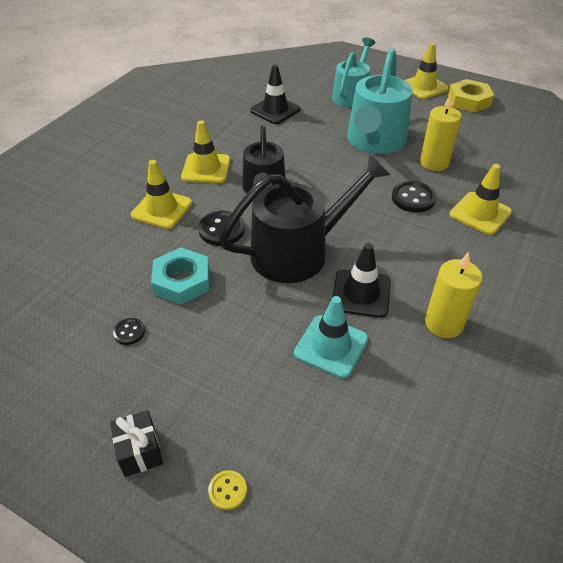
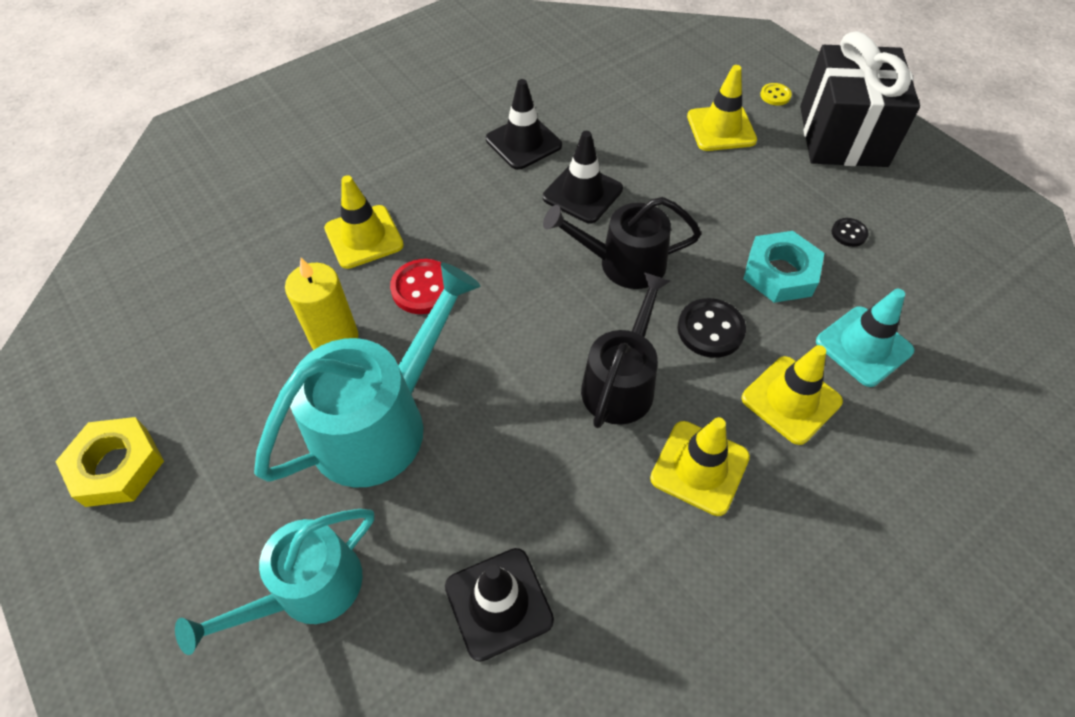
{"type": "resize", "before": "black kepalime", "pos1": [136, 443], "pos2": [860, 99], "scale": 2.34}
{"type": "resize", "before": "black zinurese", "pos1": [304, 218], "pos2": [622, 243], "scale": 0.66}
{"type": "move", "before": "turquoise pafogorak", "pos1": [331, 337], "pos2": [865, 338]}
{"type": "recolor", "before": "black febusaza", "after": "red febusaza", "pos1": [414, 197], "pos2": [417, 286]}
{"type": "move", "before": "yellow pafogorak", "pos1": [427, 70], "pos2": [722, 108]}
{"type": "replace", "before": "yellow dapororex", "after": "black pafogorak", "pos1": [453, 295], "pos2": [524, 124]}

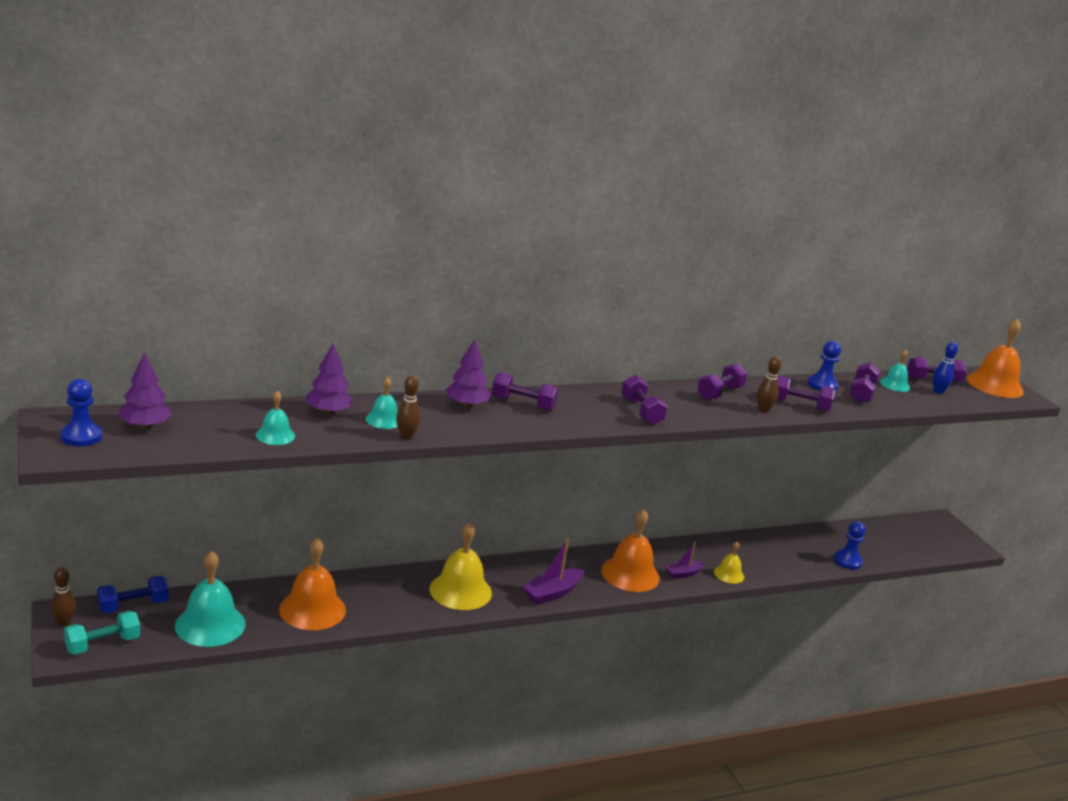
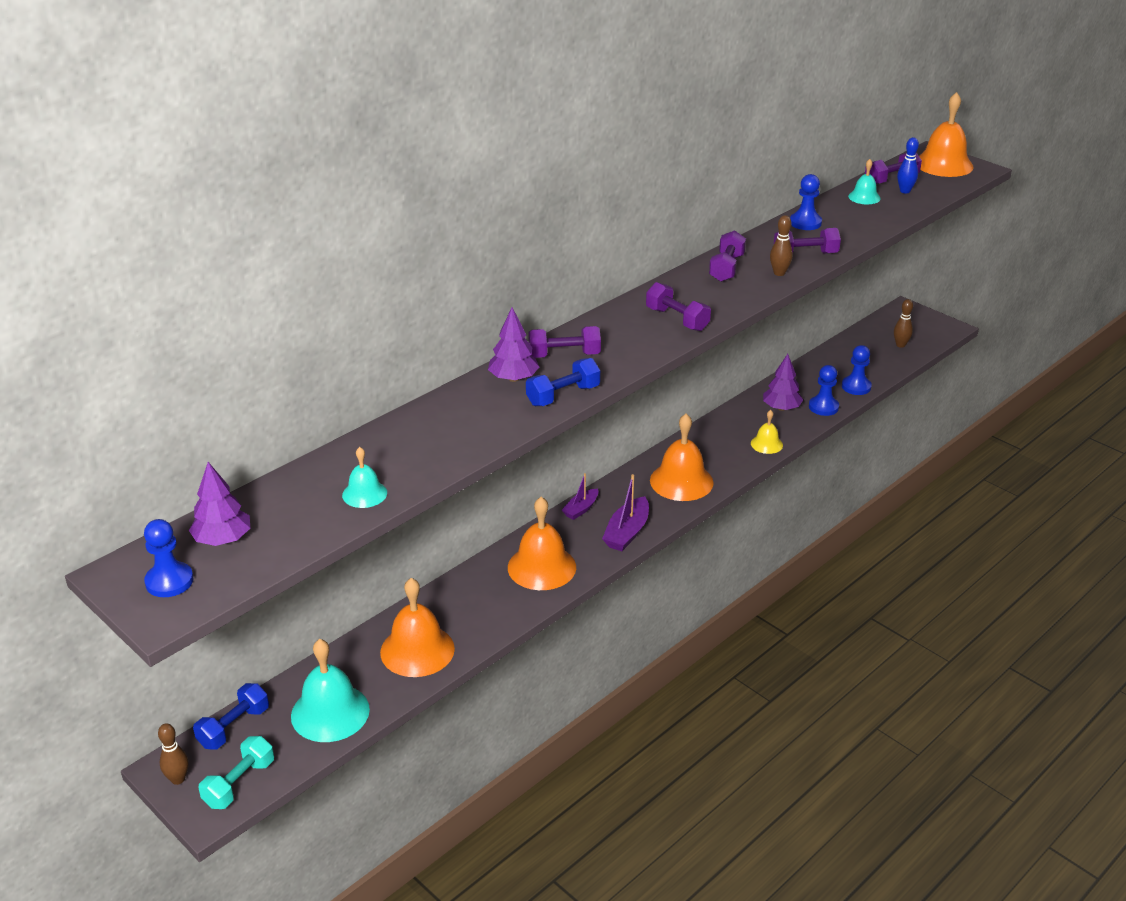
{"type": "move", "before": "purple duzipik", "pos1": [330, 379], "pos2": [783, 382]}
{"type": "delete", "before": "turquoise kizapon", "pos1": [382, 403]}
{"type": "move", "before": "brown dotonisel", "pos1": [408, 408], "pos2": [903, 323]}
{"type": "recolor", "before": "yellow kizapon", "after": "orange kizapon", "pos1": [461, 566], "pos2": [542, 543]}
{"type": "move", "before": "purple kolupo", "pos1": [685, 560], "pos2": [580, 496]}
{"type": "delete", "before": "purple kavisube", "pos1": [864, 383]}
{"type": "insert", "after": "blue kavisube", "pos2": [563, 382]}
{"type": "insert", "after": "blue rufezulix", "pos2": [824, 390]}

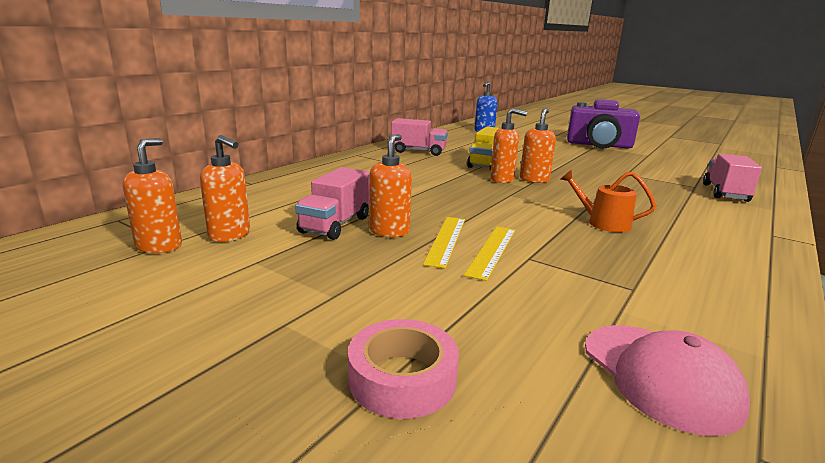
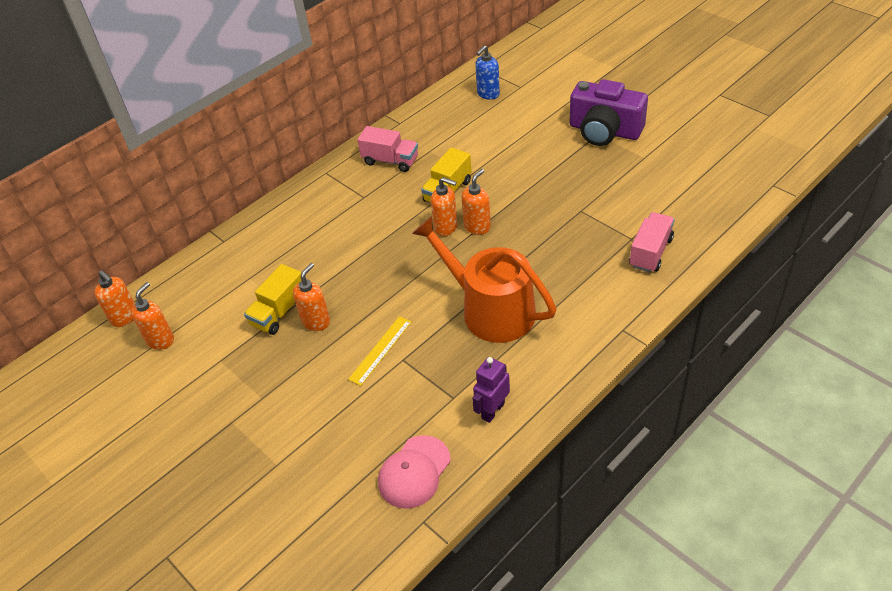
{"type": "move", "before": "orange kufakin", "pos1": [225, 188], "pos2": [114, 298]}
{"type": "recolor", "before": "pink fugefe", "after": "yellow fugefe", "pos1": [332, 203], "pos2": [272, 299]}
{"type": "delete", "before": "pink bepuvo", "pos1": [403, 369]}
{"type": "delete", "before": "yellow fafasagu", "pos1": [444, 242]}
{"type": "resize", "before": "orange zinurese", "pos1": [608, 201], "pos2": [484, 279], "scale": 2.19}
{"type": "rotate", "before": "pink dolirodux", "pos1": [667, 380], "pos2": [414, 472], "turn": 45}
{"type": "insert", "after": "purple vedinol", "pos2": [491, 390]}

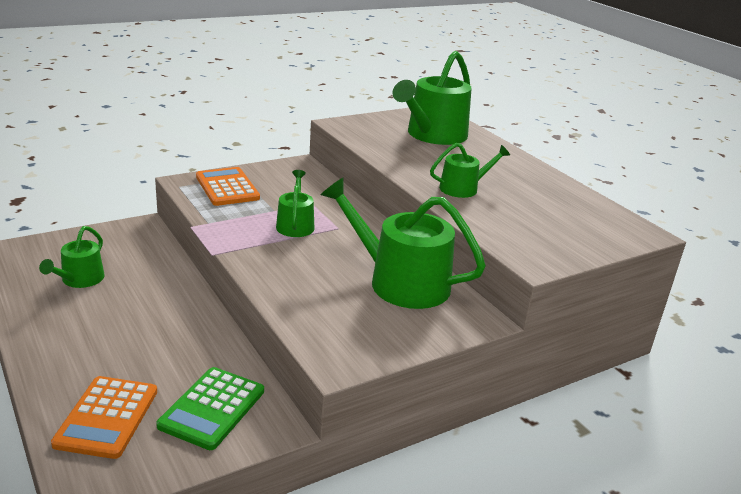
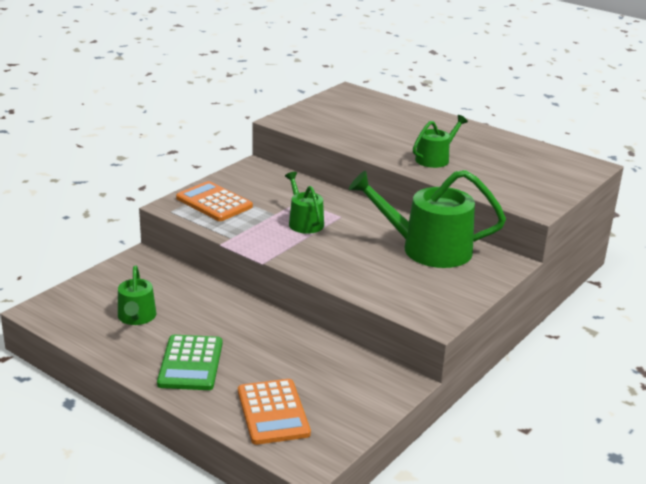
{"type": "move", "before": "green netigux", "pos1": [210, 408], "pos2": [189, 362]}
{"type": "delete", "before": "green zinurese", "pos1": [432, 98]}

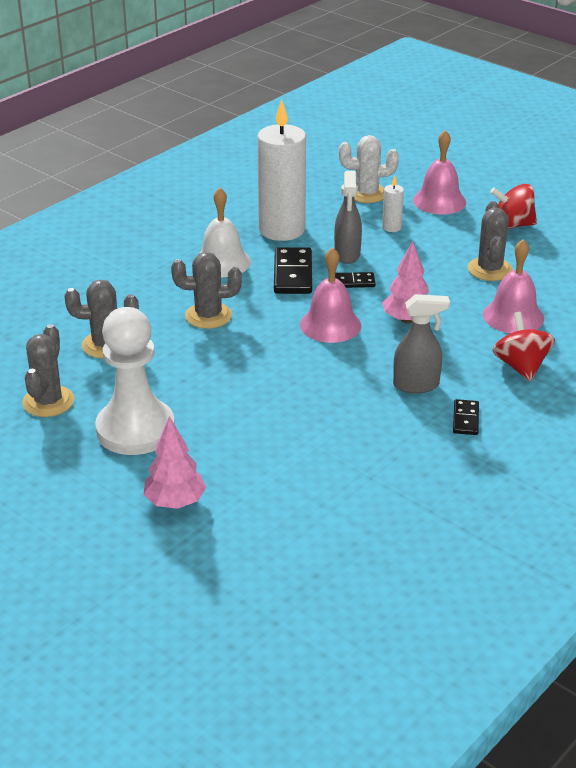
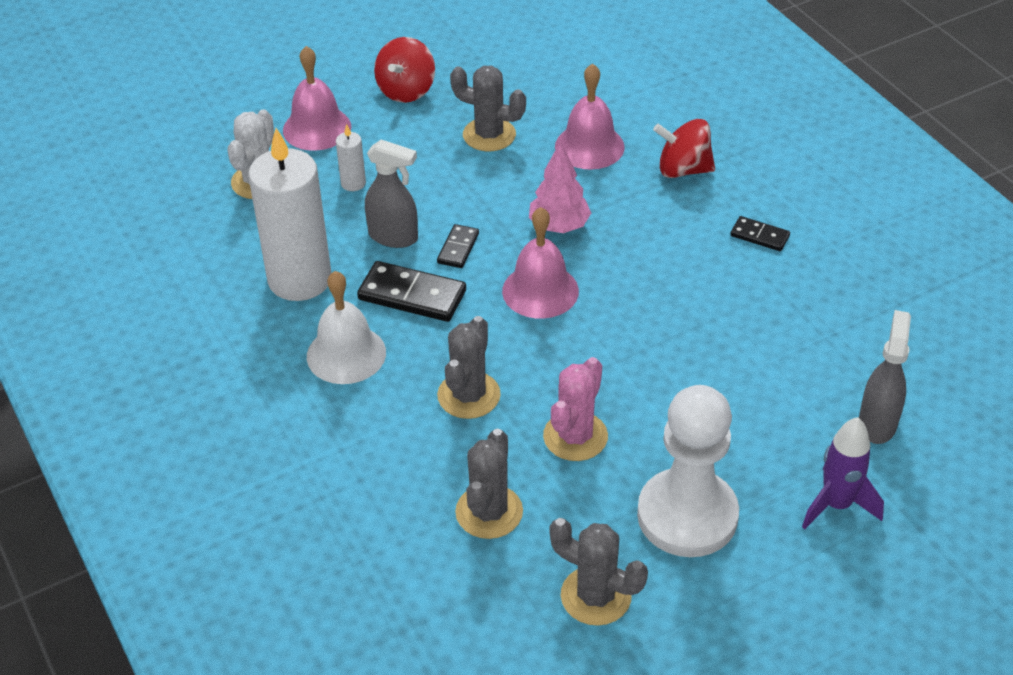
{"type": "replace", "before": "pink duzipik", "after": "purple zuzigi", "pos1": [174, 462], "pos2": [843, 473]}
{"type": "move", "before": "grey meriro", "pos1": [421, 343], "pos2": [885, 377]}
{"type": "insert", "after": "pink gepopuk", "pos2": [575, 409]}

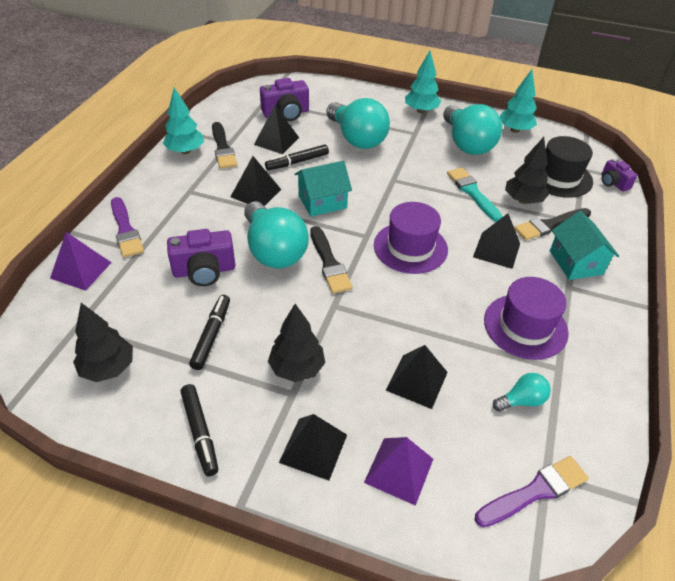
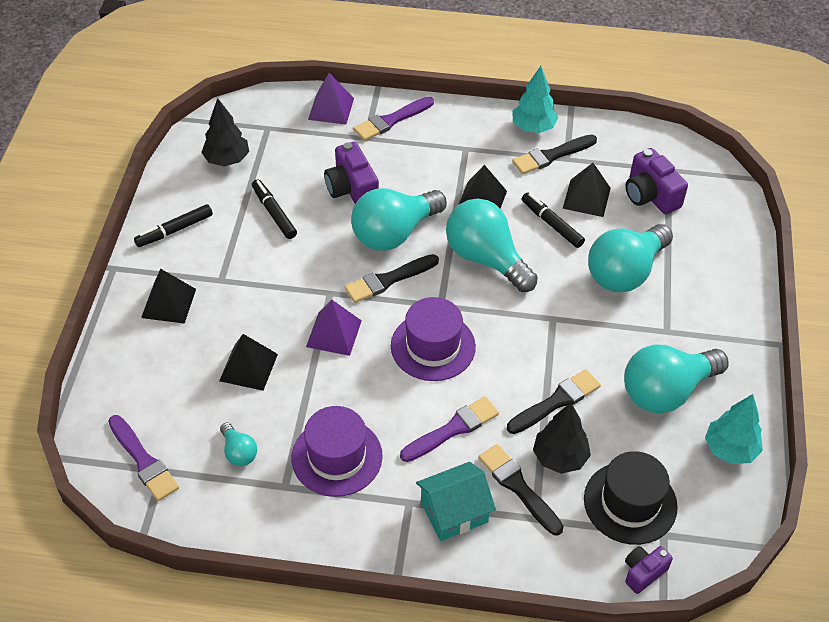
{"type": "rotate", "before": "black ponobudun", "pos1": [209, 332], "pos2": [274, 209], "turn": -120}
{"type": "delete", "before": "black duzipik", "pos1": [296, 343]}
{"type": "replace", "before": "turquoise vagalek", "after": "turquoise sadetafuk", "pos1": [323, 189], "pos2": [492, 245]}
{"type": "move", "before": "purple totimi", "pos1": [398, 471], "pos2": [334, 327]}
{"type": "delete", "before": "turquoise duzipik", "pos1": [423, 82]}
{"type": "recolor", "before": "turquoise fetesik", "after": "black fetesik", "pos1": [475, 195], "pos2": [554, 401]}
{"type": "replace", "before": "black totimi", "after": "purple fetesik", "pos1": [496, 241], "pos2": [449, 429]}

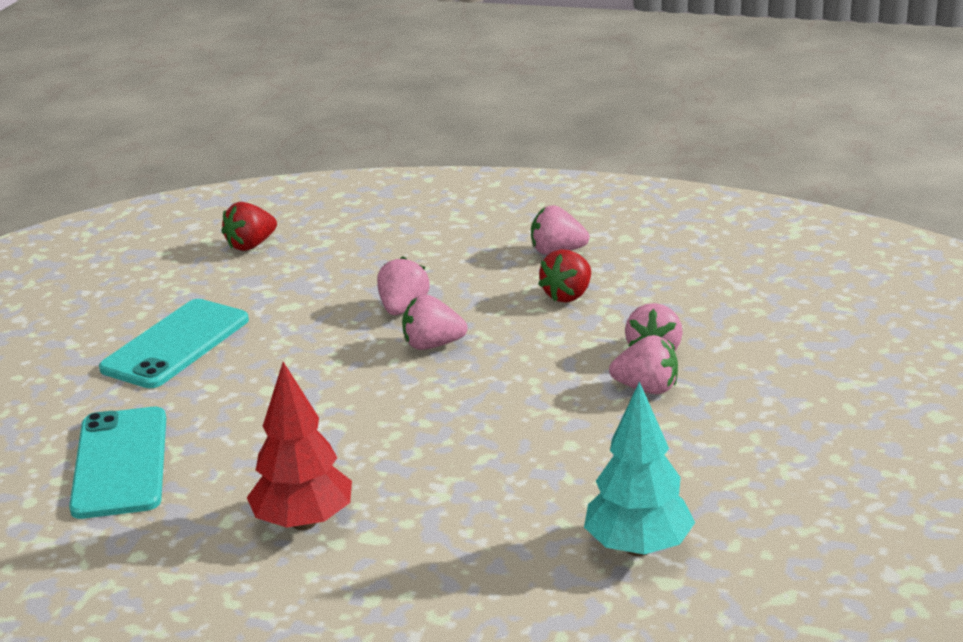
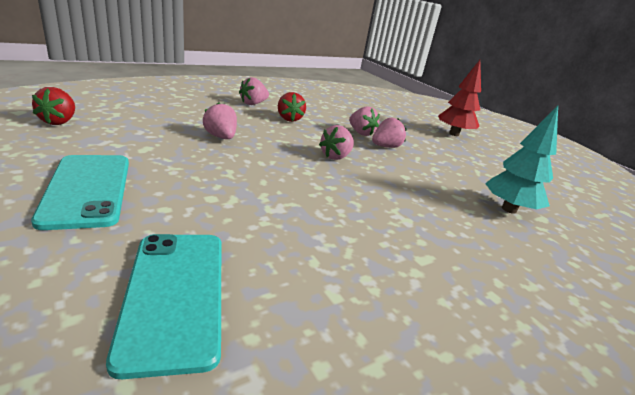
{"type": "rotate", "before": "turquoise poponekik", "pos1": [117, 463], "pos2": [163, 306], "turn": 45}
{"type": "move", "before": "red duzipik", "pos1": [299, 446], "pos2": [459, 98]}
{"type": "move", "before": "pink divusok", "pos1": [434, 322], "pos2": [336, 142]}

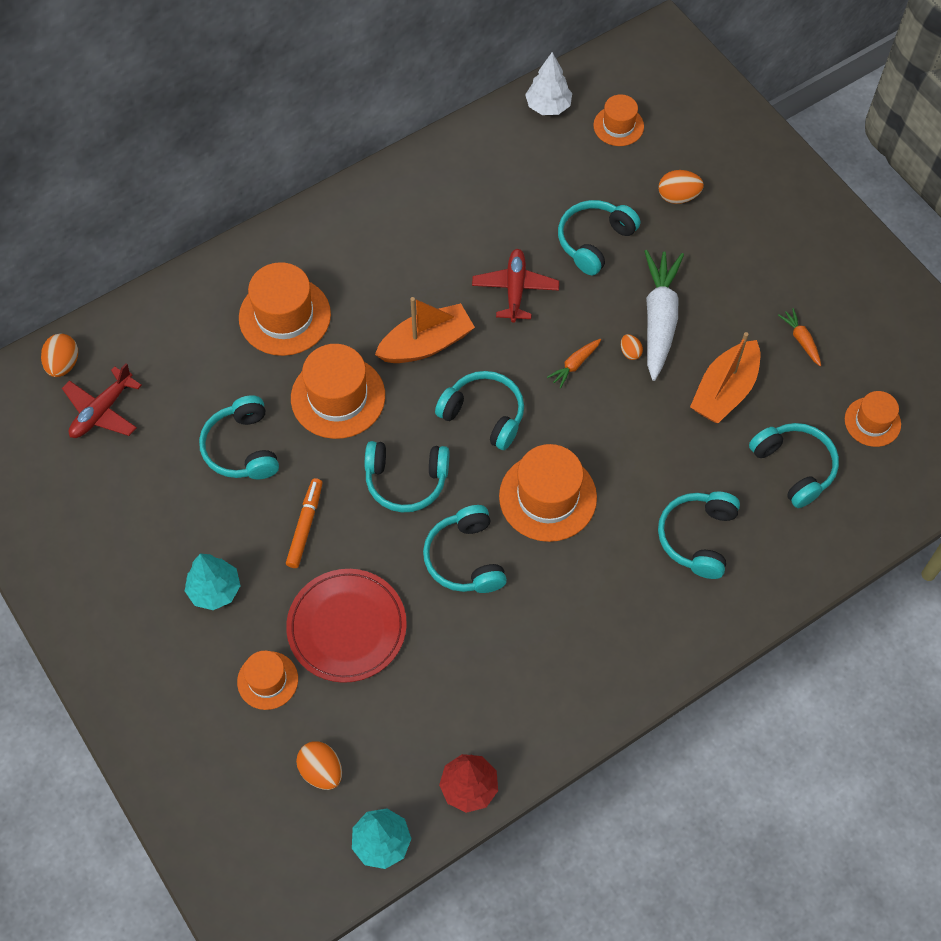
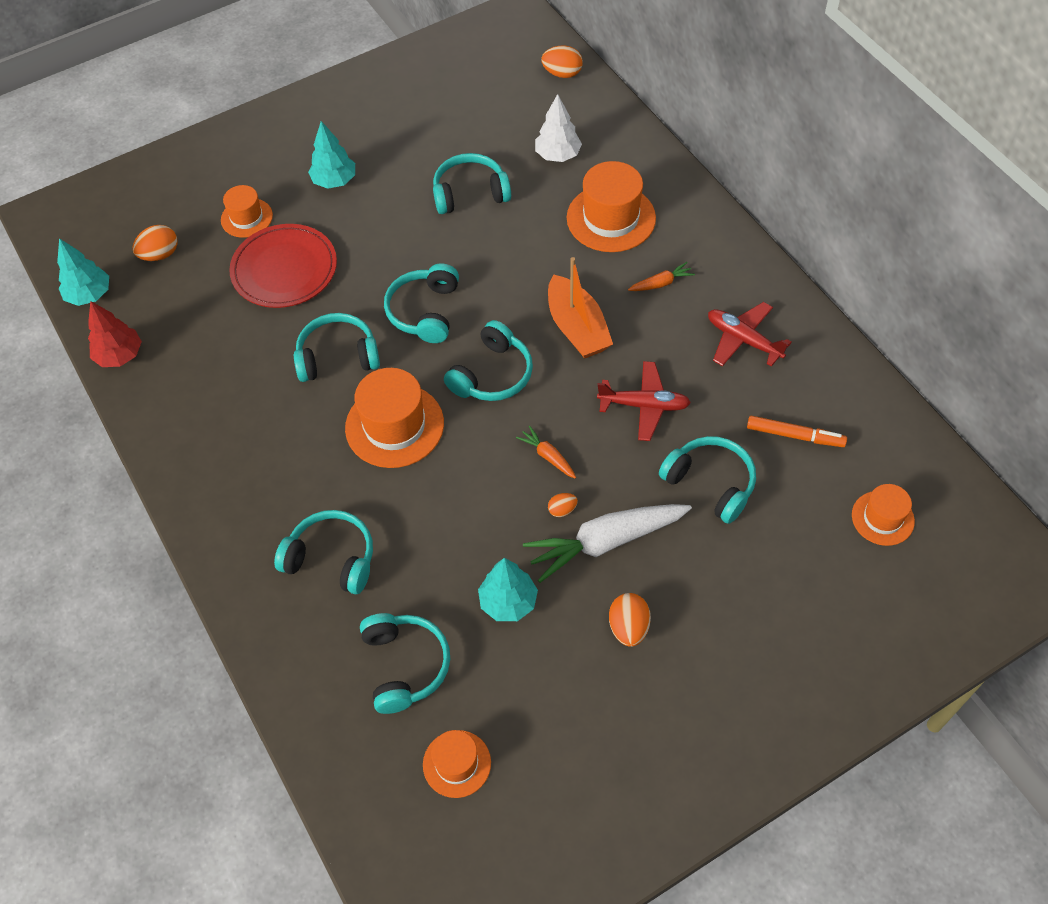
{"type": "move", "before": "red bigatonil", "pos1": [102, 400], "pos2": [750, 334]}
{"type": "move", "before": "orange ponobudun", "pos1": [304, 523], "pos2": [797, 431]}
{"type": "delete", "before": "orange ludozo", "pos1": [338, 391]}
{"type": "move", "before": "white duzipik", "pos1": [548, 83], "pos2": [558, 128]}
{"type": "rotate", "before": "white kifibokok", "pos1": [664, 315], "pos2": [607, 543], "turn": 150}
{"type": "move", "before": "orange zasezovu", "pos1": [681, 187], "pos2": [630, 620]}
{"type": "replace", "before": "orange kolupo", "after": "turquoise duzipik", "pos1": [725, 377], "pos2": [508, 589]}
{"type": "rotate", "before": "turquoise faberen", "pos1": [794, 465], "pos2": [405, 663], "turn": -75}
{"type": "move", "before": "orange kifibokok", "pos1": [799, 337], "pos2": [661, 276]}

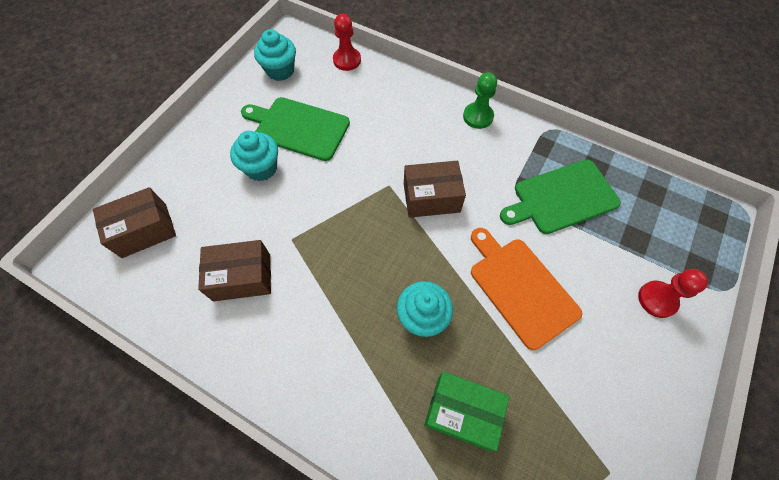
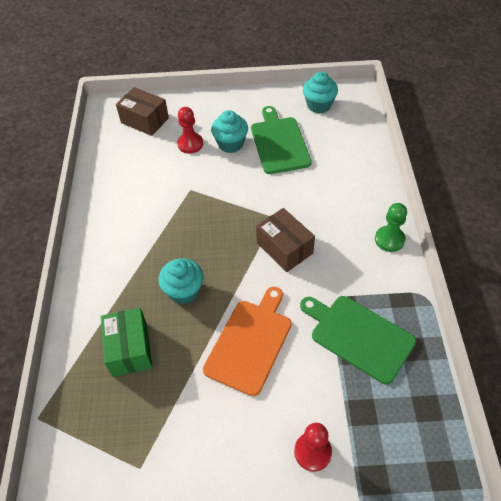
{"type": "delete", "before": "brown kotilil", "pos1": [234, 270]}
{"type": "move", "before": "red rufezulix", "pos1": [347, 42], "pos2": [190, 130]}

